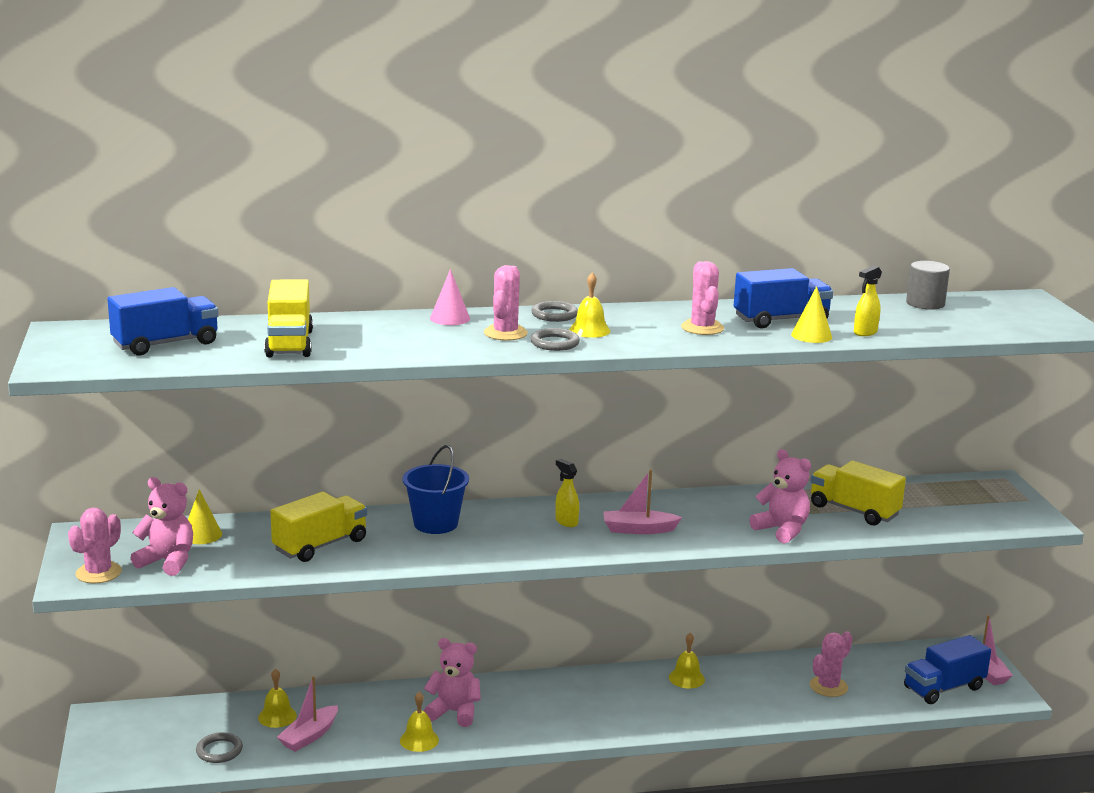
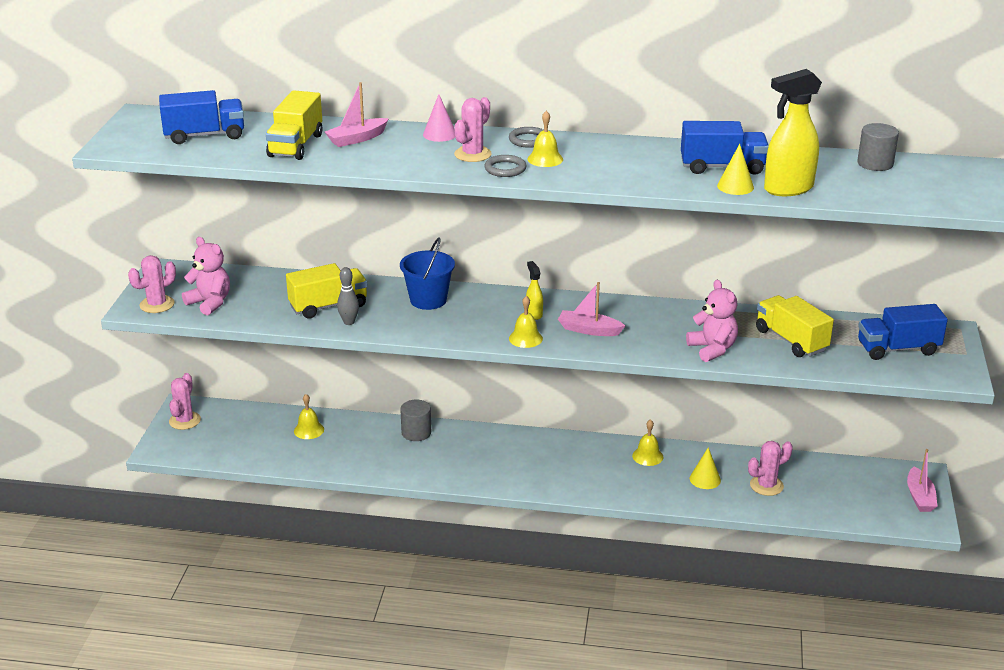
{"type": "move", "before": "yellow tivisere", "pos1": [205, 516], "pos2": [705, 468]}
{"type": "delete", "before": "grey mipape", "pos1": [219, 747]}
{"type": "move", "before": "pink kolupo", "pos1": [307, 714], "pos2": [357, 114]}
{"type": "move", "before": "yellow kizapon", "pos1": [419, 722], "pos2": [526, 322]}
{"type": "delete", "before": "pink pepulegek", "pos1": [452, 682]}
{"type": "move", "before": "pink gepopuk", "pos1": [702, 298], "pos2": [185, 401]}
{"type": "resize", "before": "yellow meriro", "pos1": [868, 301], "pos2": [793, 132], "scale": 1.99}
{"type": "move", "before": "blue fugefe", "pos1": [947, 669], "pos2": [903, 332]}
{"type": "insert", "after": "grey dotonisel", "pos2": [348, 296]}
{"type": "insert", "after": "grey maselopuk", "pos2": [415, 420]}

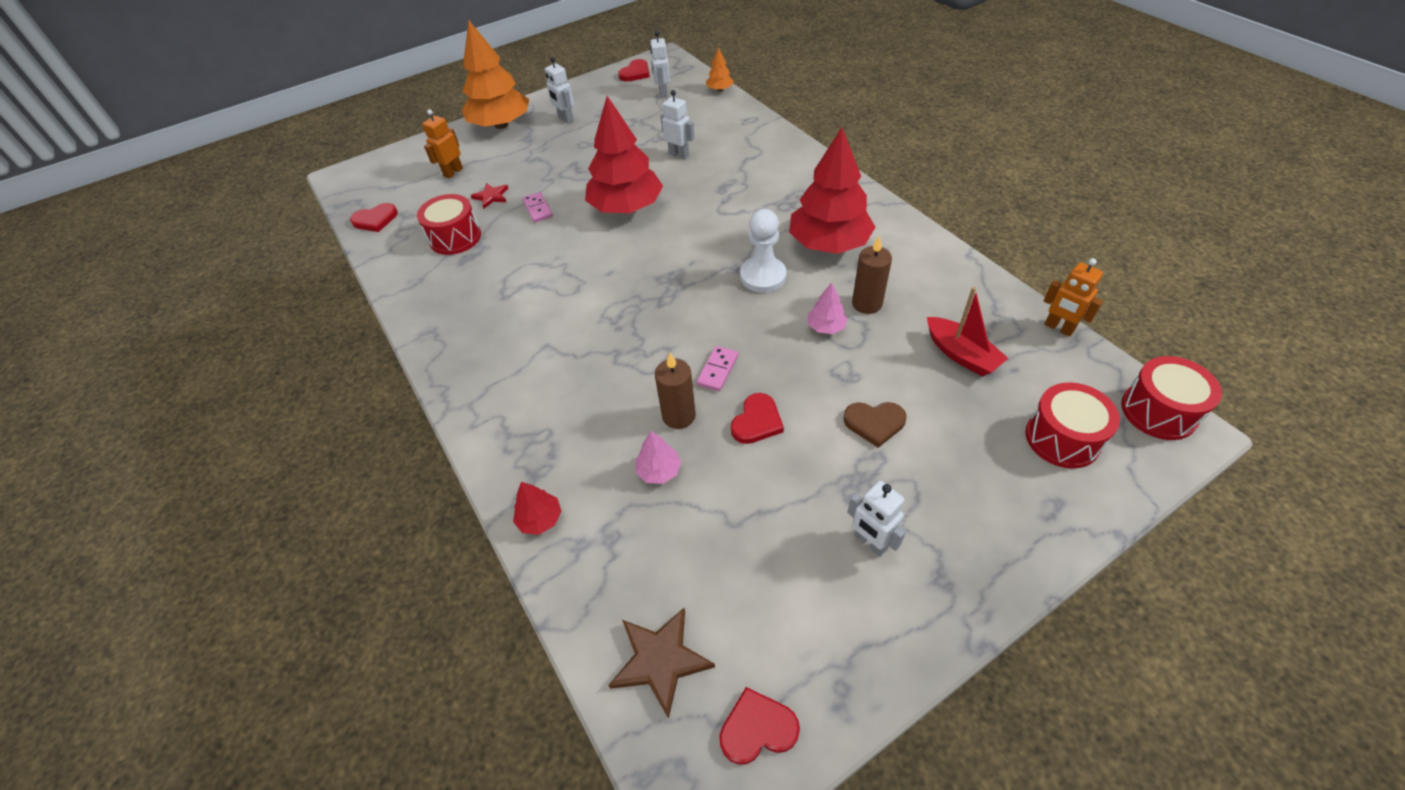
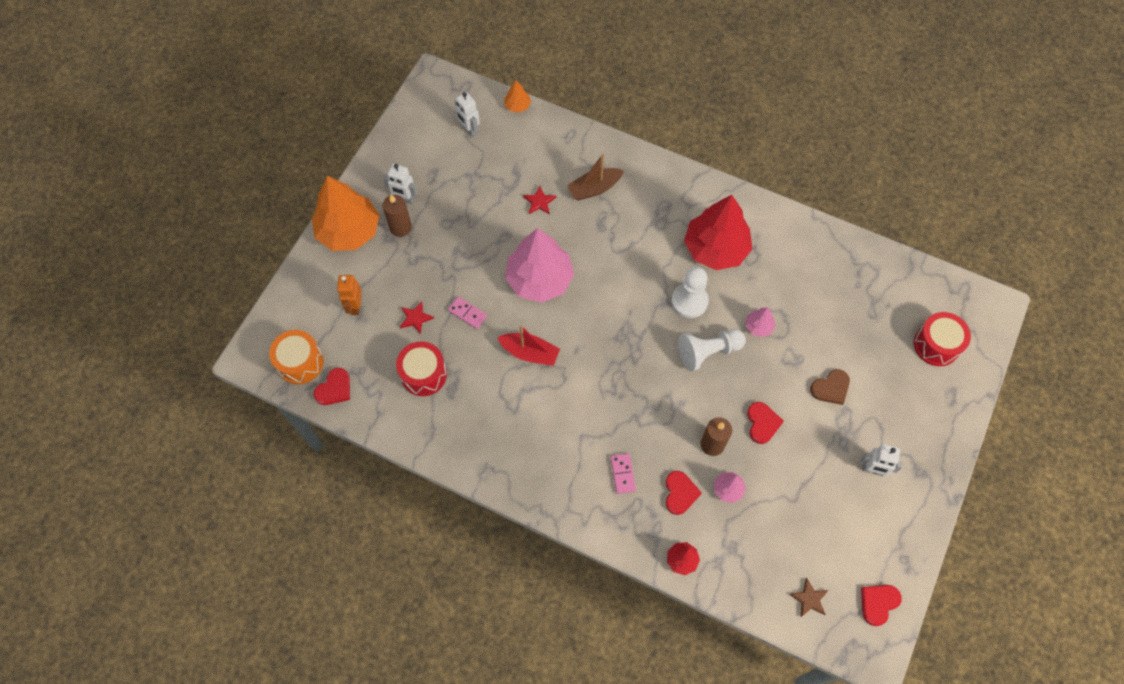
{"type": "recolor", "before": "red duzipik", "after": "pink duzipik", "pos1": [624, 154], "pos2": [539, 265]}
{"type": "resize", "before": "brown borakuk", "pos1": [661, 663], "pos2": [809, 597], "scale": 0.62}
{"type": "move", "before": "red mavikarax", "pos1": [634, 70], "pos2": [683, 493]}
{"type": "replace", "before": "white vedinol", "after": "red borakuk", "pos1": [677, 124], "pos2": [539, 200]}
{"type": "move", "before": "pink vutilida", "pos1": [717, 368], "pos2": [623, 473]}
{"type": "move", "before": "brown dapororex", "pos1": [872, 274], "pos2": [397, 216]}
{"type": "move", "before": "red kolupo", "pos1": [968, 332], "pos2": [528, 345]}
{"type": "delete", "before": "orange vedinol", "pos1": [1073, 297]}
{"type": "delete", "before": "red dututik", "pos1": [1171, 398]}
{"type": "insert", "after": "orange dututik", "pos2": [296, 357]}
{"type": "insert", "after": "brown kolupo", "pos2": [595, 177]}
{"type": "insert", "after": "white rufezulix", "pos2": [712, 350]}

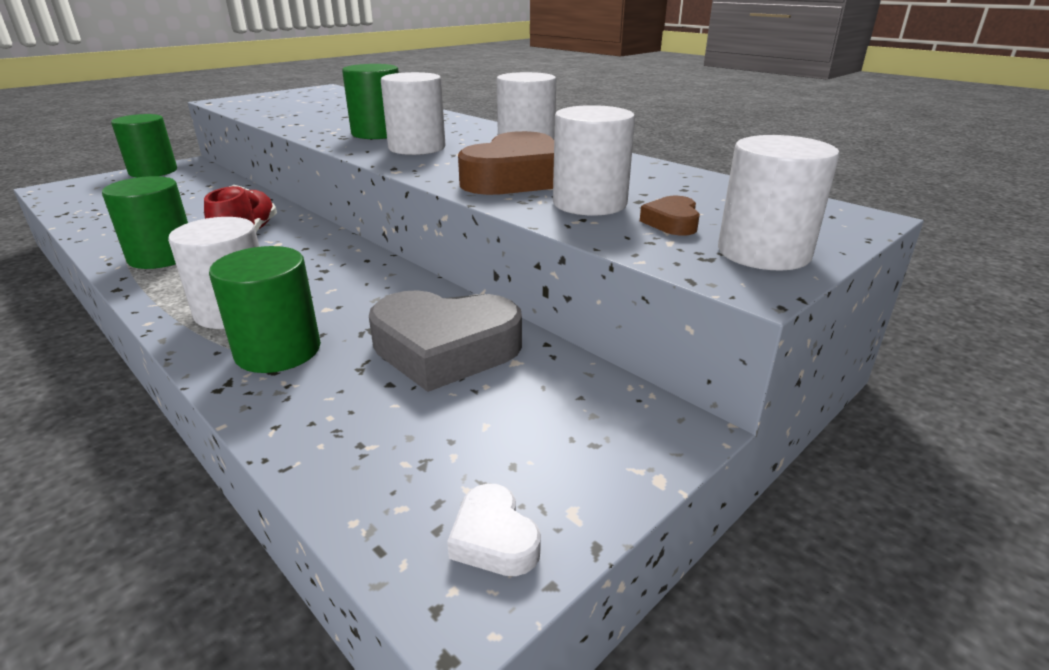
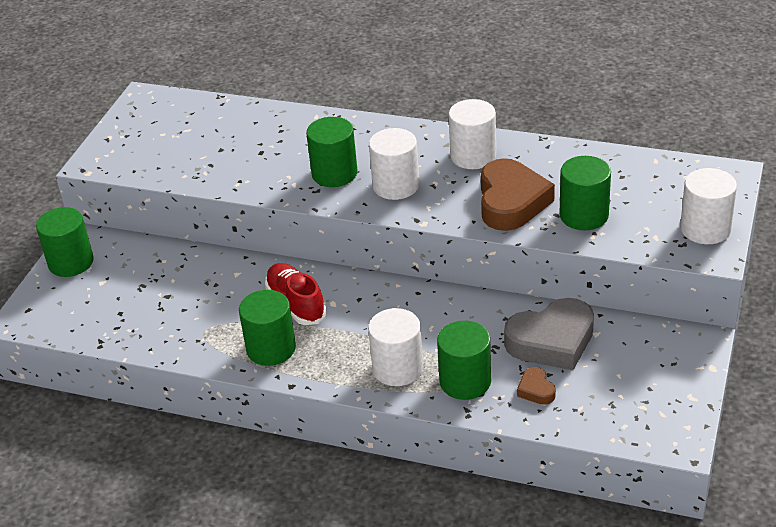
{"type": "delete", "before": "white mavikarax", "pos1": [494, 530]}
{"type": "recolor", "before": "white maselopuk", "after": "green maselopuk", "pos1": [594, 160], "pos2": [585, 193]}
{"type": "move", "before": "brown mavikarax", "pos1": [670, 216], "pos2": [536, 386]}

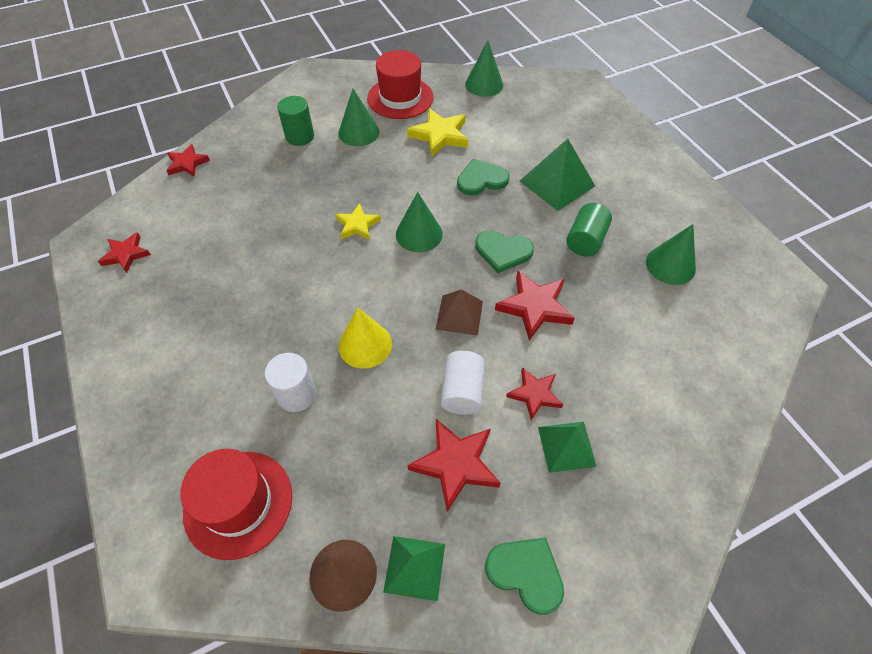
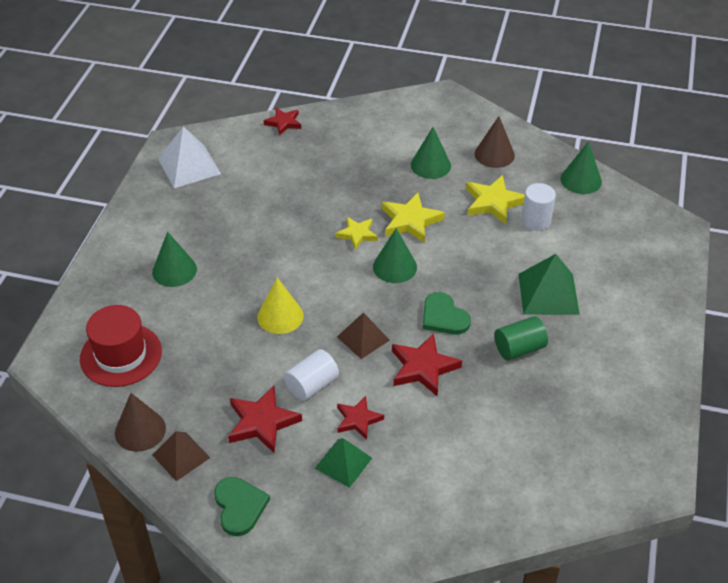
{"type": "replace", "before": "red borakuk", "after": "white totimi", "pos1": [124, 252], "pos2": [189, 157]}
{"type": "move", "before": "white maselopuk", "pos1": [290, 382], "pos2": [539, 207]}
{"type": "delete", "before": "green maselopuk", "pos1": [295, 121]}
{"type": "replace", "before": "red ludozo", "after": "brown tivisere", "pos1": [400, 84], "pos2": [495, 142]}
{"type": "recolor", "before": "green totimi", "after": "brown totimi", "pos1": [414, 568], "pos2": [181, 456]}
{"type": "delete", "before": "green mavikarax", "pos1": [483, 177]}
{"type": "move", "before": "green tivisere", "pos1": [671, 254], "pos2": [174, 259]}
{"type": "insert", "after": "yellow borakuk", "pos2": [413, 218]}

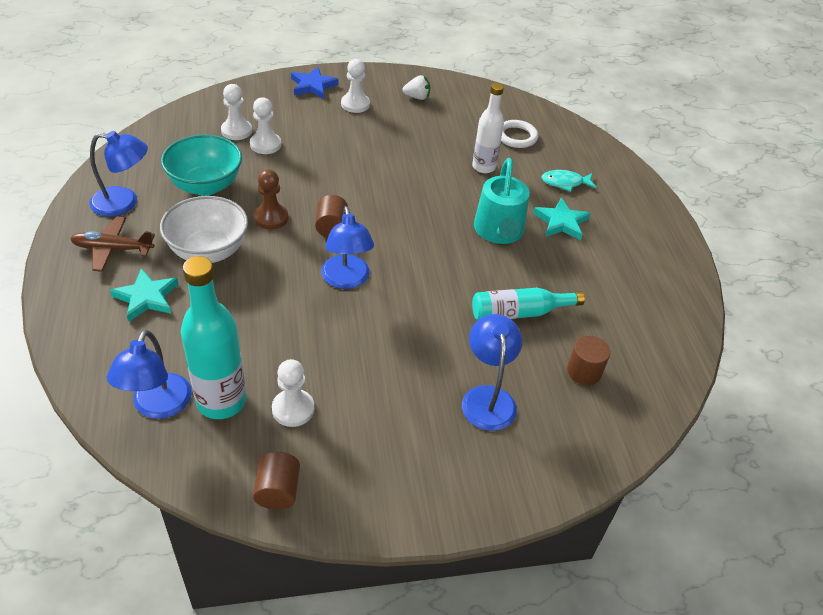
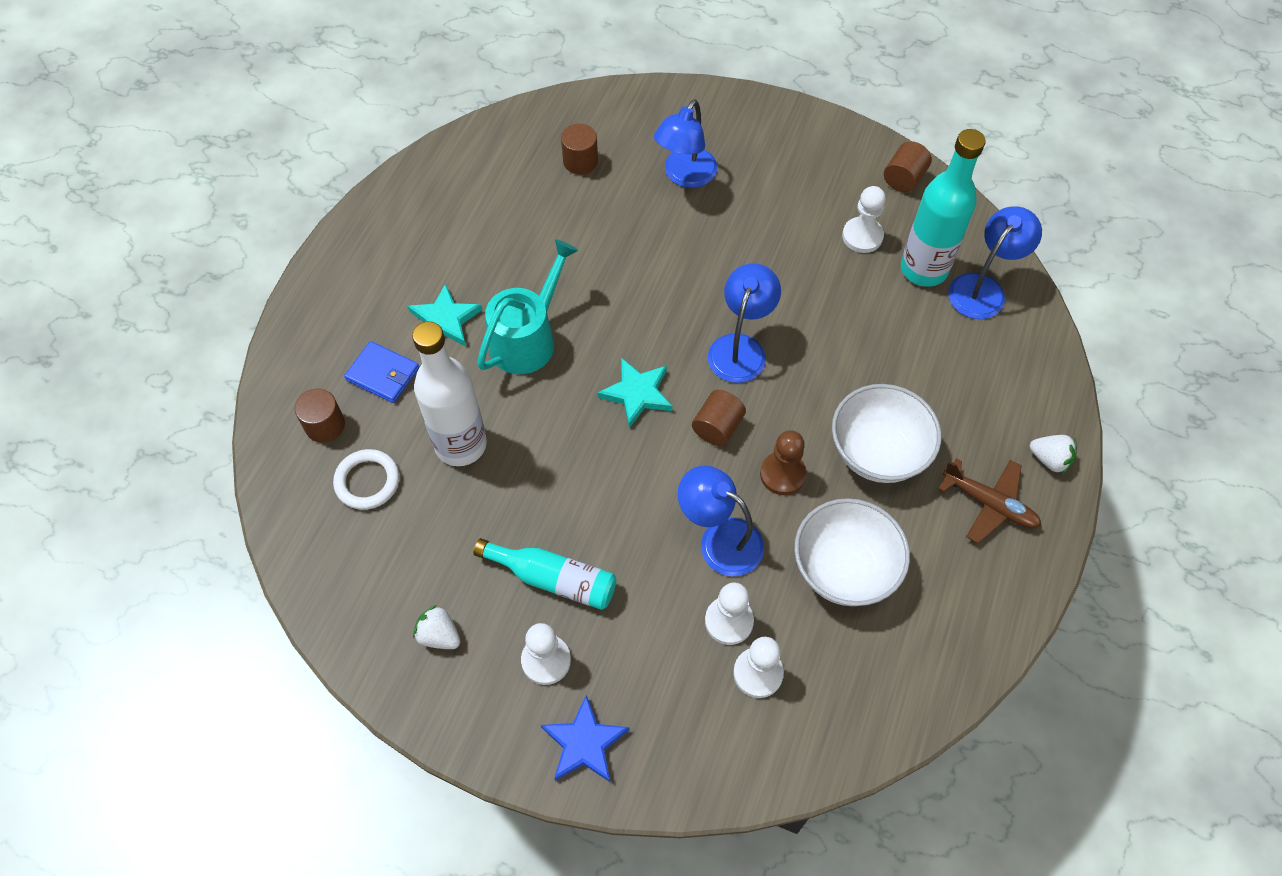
{"type": "move", "before": "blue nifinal", "pos1": [118, 174], "pos2": [721, 520]}
{"type": "move", "before": "turquoise borakuk", "pos1": [144, 294], "pos2": [635, 393]}
{"type": "recolor", "before": "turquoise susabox", "after": "white susabox", "pos1": [201, 165], "pos2": [852, 552]}
{"type": "resize", "before": "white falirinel", "pos1": [488, 128], "pos2": [449, 393], "scale": 1.51}
{"type": "move", "before": "turquoise falirinel", "pos1": [528, 304], "pos2": [545, 574]}
{"type": "replace", "before": "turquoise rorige", "after": "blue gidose", "pos1": [569, 181], "pos2": [381, 372]}
{"type": "insert", "after": "brown maselopuk", "pos2": [320, 416]}
{"type": "insert", "after": "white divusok", "pos2": [1053, 454]}

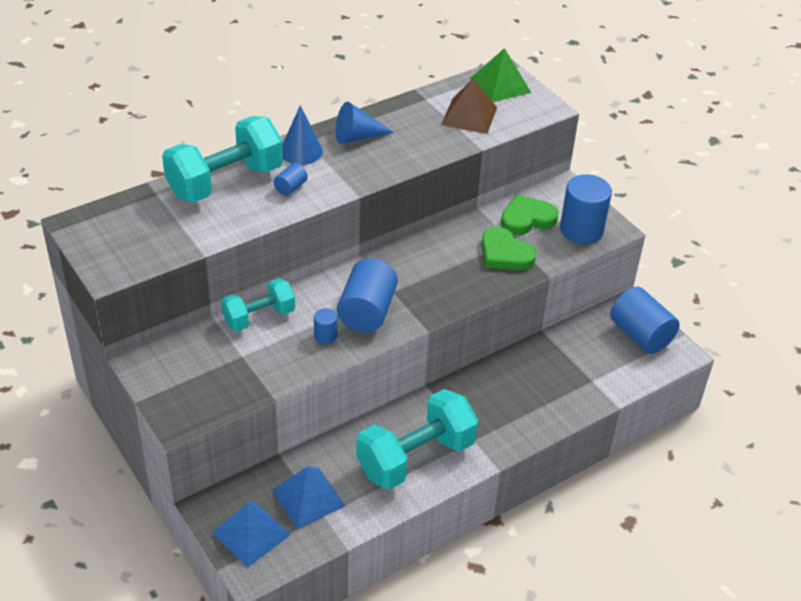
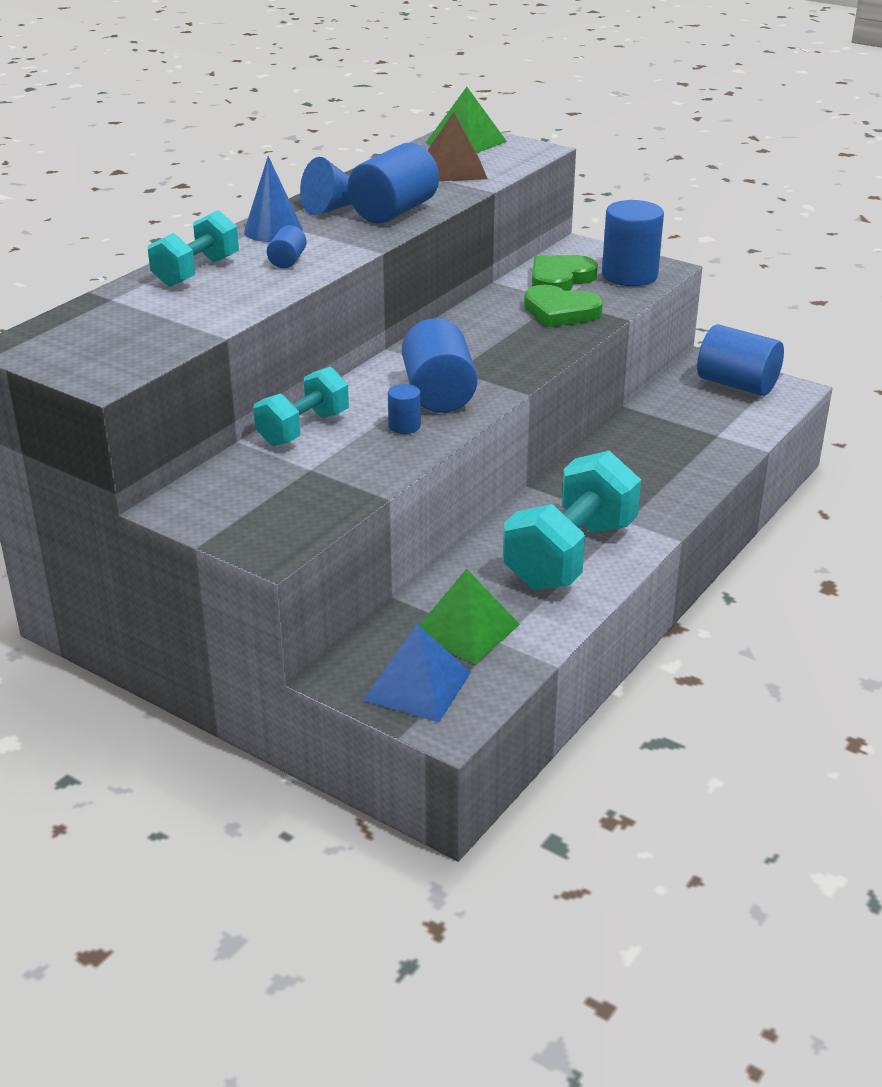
{"type": "resize", "before": "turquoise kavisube", "pos1": [222, 159], "pos2": [193, 248], "scale": 0.6}
{"type": "recolor", "before": "blue totimi", "after": "green totimi", "pos1": [308, 497], "pos2": [469, 616]}
{"type": "insert", "after": "blue maselopuk", "pos2": [393, 183]}

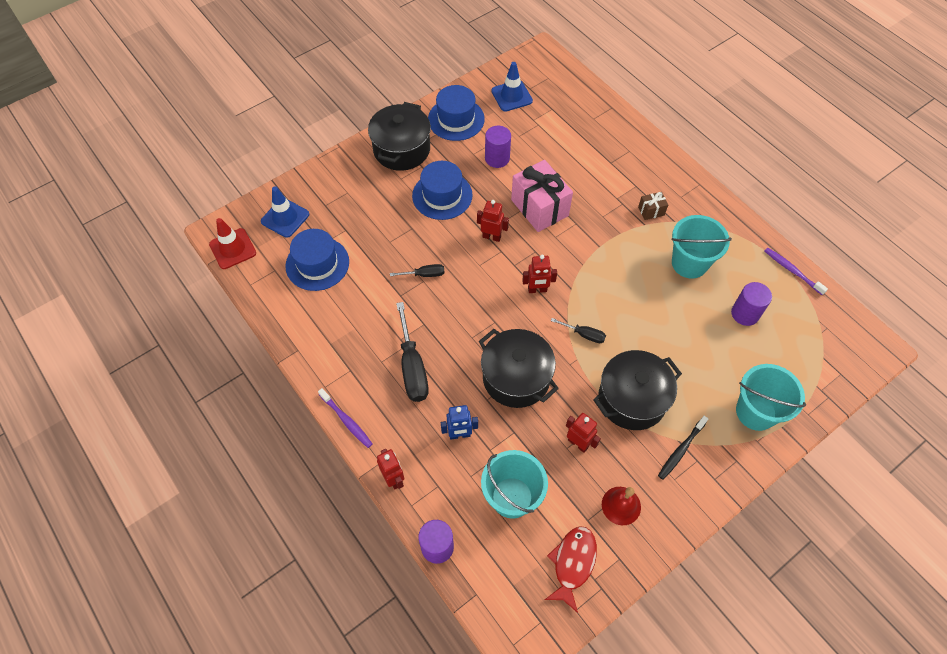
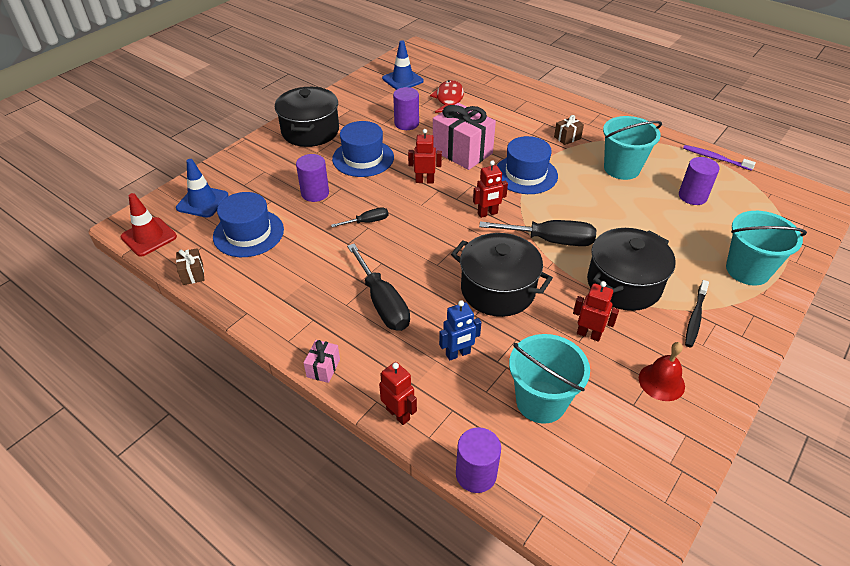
{"type": "replace", "before": "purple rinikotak", "after": "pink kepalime", "pos1": [345, 418], "pos2": [322, 361]}
{"type": "move", "before": "blue ludozo", "pos1": [456, 113], "pos2": [527, 165]}
{"type": "move", "before": "red rorige", "pos1": [571, 569], "pos2": [447, 96]}
{"type": "resize", "before": "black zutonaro", "pos1": [578, 330], "pos2": [537, 233], "scale": 1.9}
{"type": "insert", "after": "brown kepalime", "pos2": [190, 266]}
{"type": "insert", "after": "purple maselopuk", "pos2": [312, 178]}

